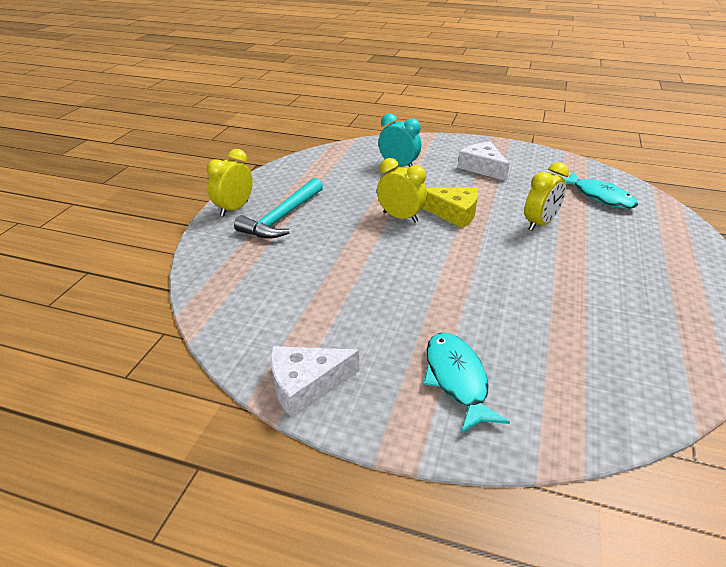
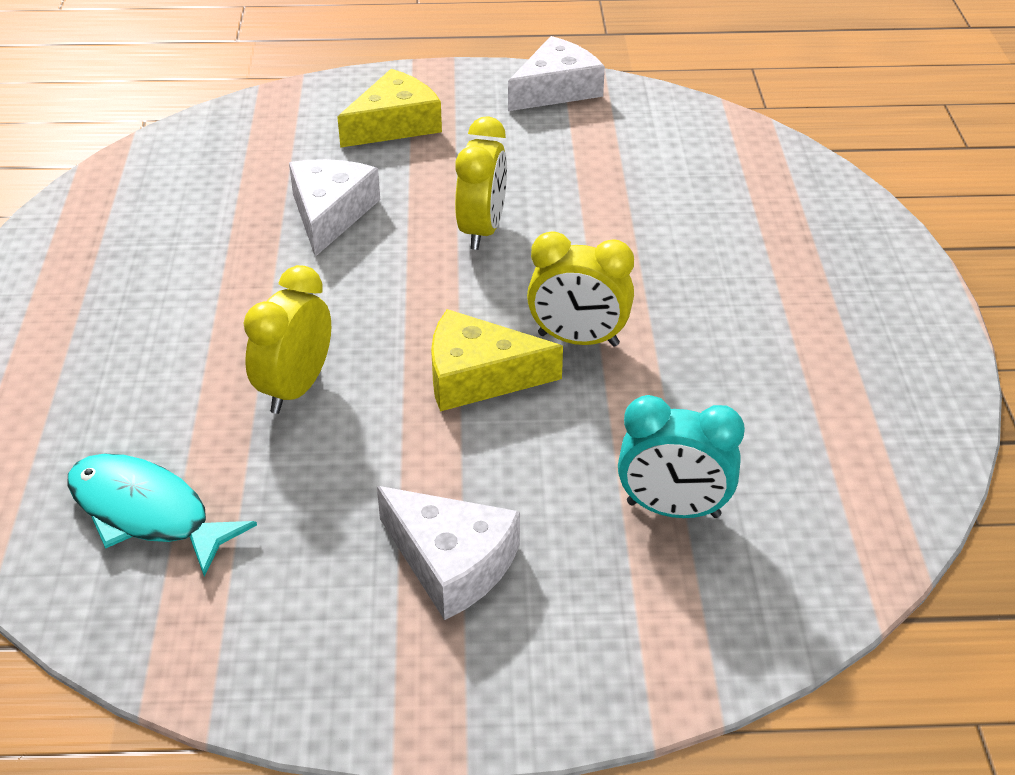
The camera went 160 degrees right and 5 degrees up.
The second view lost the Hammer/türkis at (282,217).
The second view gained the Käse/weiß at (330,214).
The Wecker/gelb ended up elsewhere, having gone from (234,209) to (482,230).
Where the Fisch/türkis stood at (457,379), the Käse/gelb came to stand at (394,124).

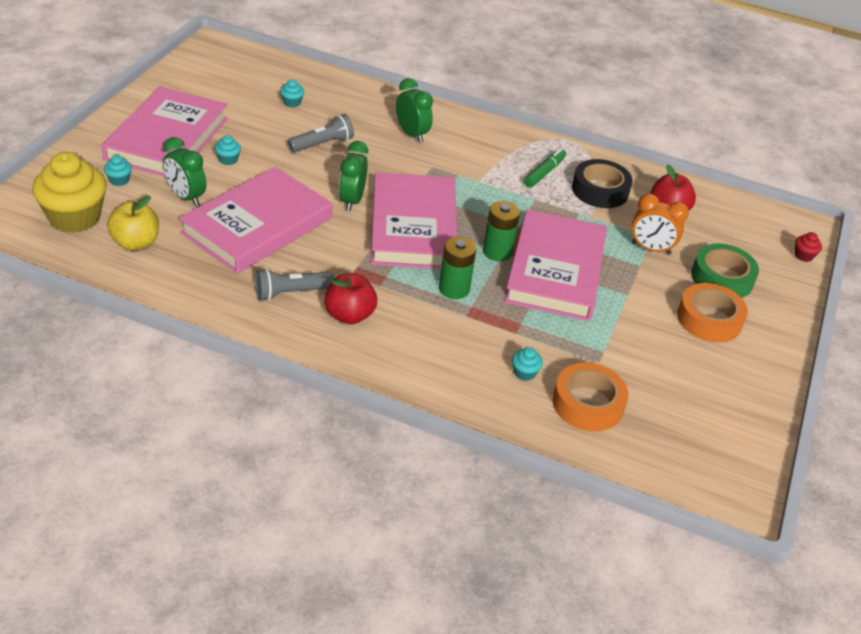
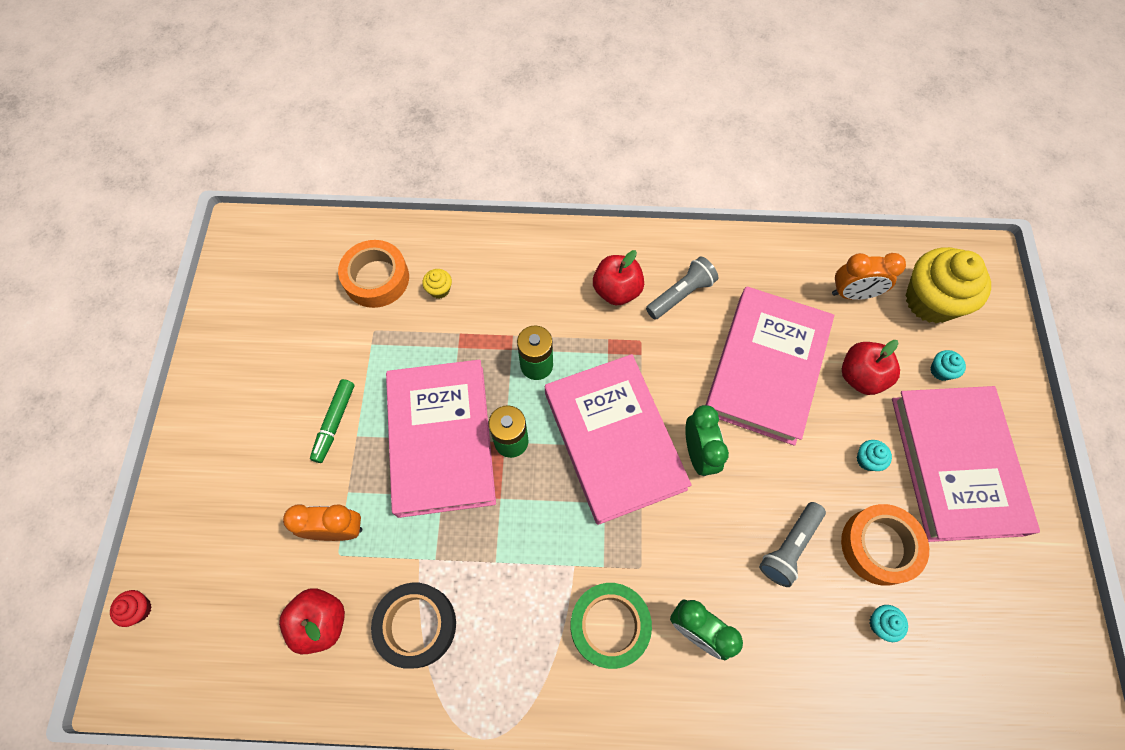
The camera went 165 degrees right and 25 degrees up.
The Filzstift/grün ended up elsewhere, having gone from (544,173) to (335,422).
The Klebeband/orange ended up elsewhere, having gone from (709,319) to (879,546).
The Klebeband/grün ended up elsewhere, having gone from (722,278) to (609,625).
Where the Apfel/gelb stood at (136,243), the Wecker/orange came to stand at (853,294).
Where the Wecker/grün stood at (186,197), the Apfel/rot came to stand at (860,376).
What was the Muffin/türkis at (524,373) turned into the Muffin/gelb at (439,289).

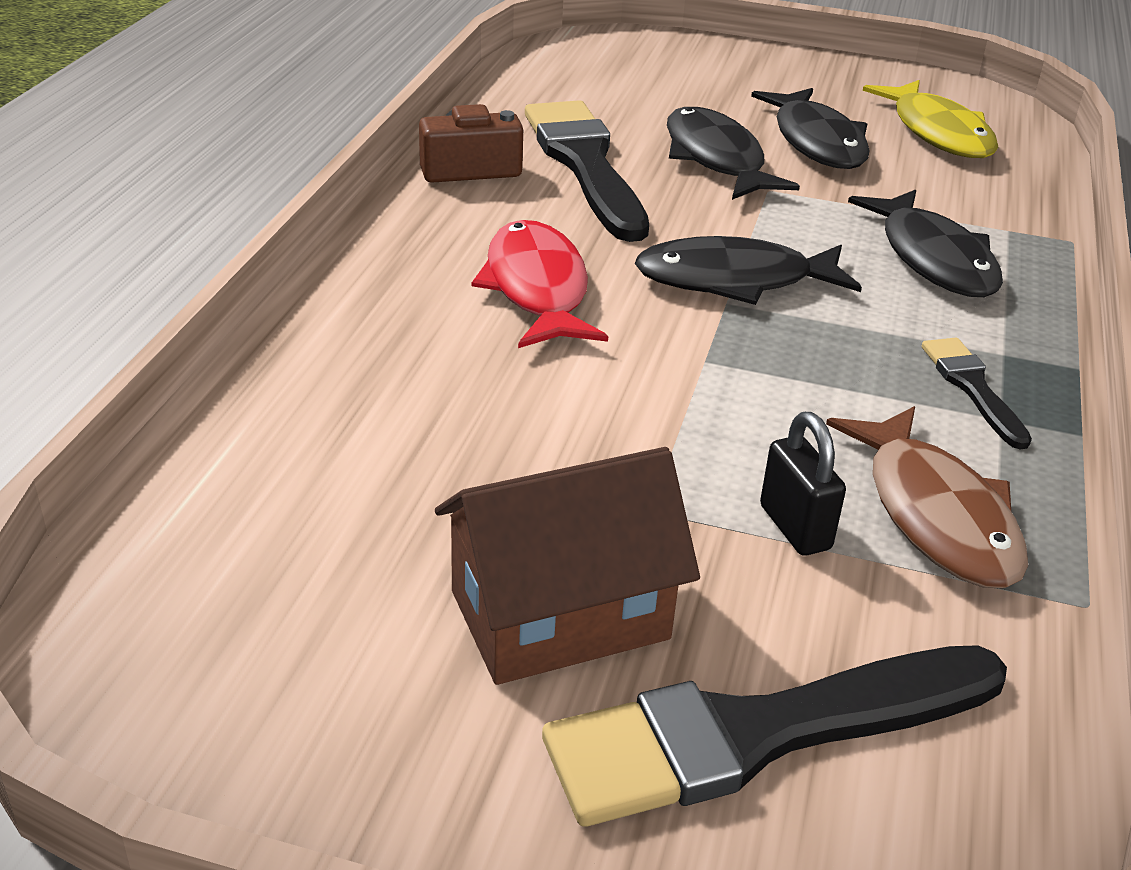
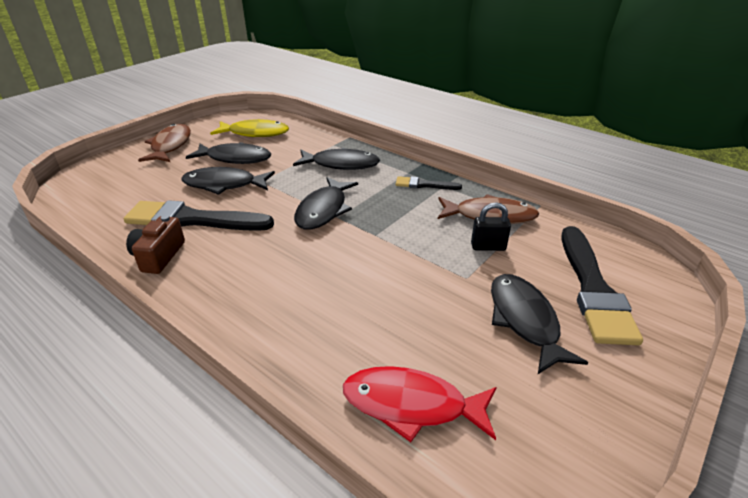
The camera went 65 degrees left and 0 degrees up.
The second view gained the Fisch/braun at (170,146).
The Fisch/rot ended up elsewhere, having gone from (537,288) to (411,405).
Where the Haus/braun stood at (560,615), the Fisch/schwarz came to stand at (524,320).

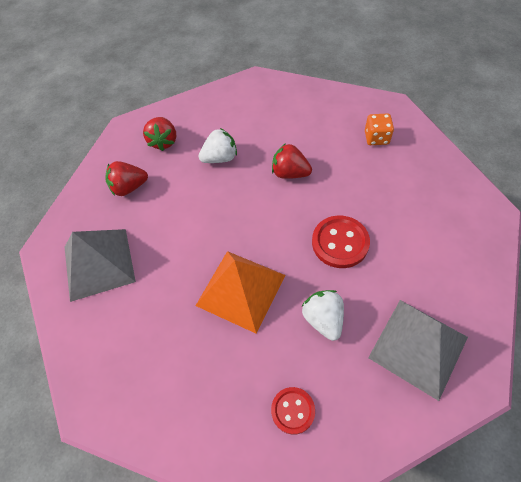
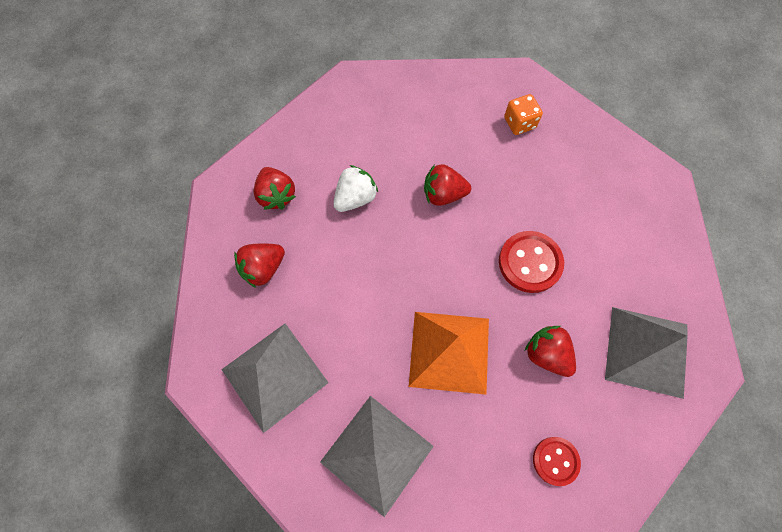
The camera went 25 degrees left and 10 degrees up.
The second view gained the Pyramide/grau at (377,454).
What was the Erdbeere/weiß at (323,319) turned into the Erdbeere/rot at (546,354).

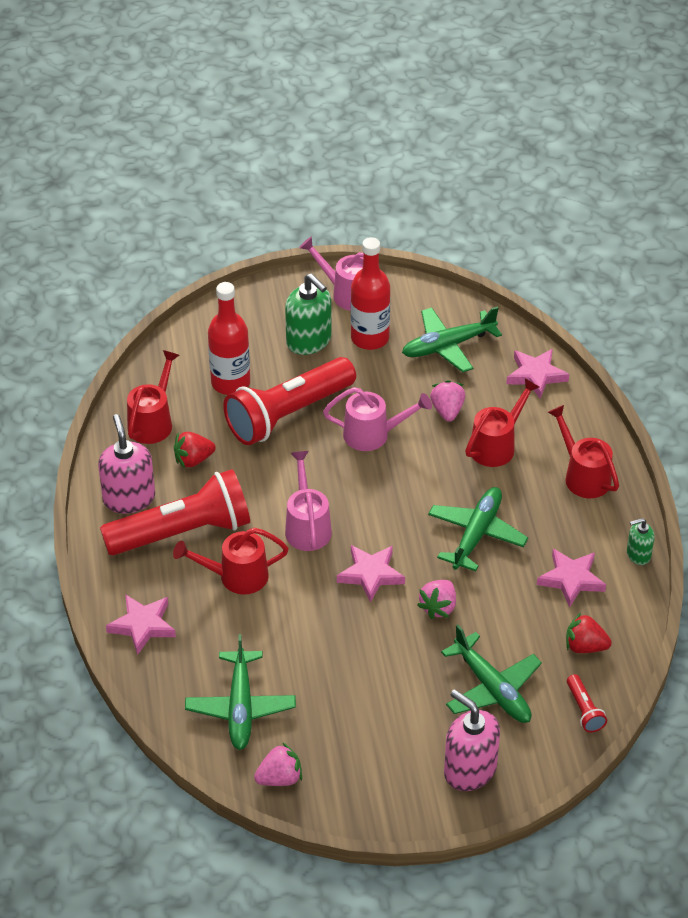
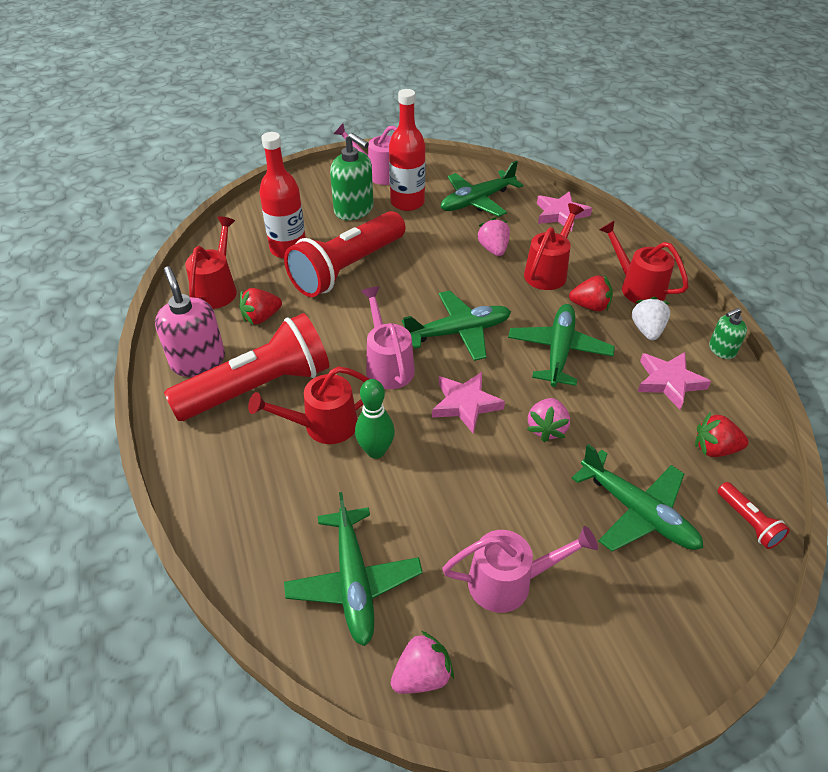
The camera went 10 degrees left and 0 degrees up.
The second view lost the Stern/rosa at (142,625).
The second view lost the Seifenspender/rosa at (469,770).
The second view gained the Bowlingkegel/grün at (376,451).
The second view gained the Flugzeug/grün at (458,332).
The second view gained the Erdbeere/rot at (590,306).
The second view gained the Erdbeere/weiß at (647,330).
The Gießkanne/rosa ended up elsewhere, having gone from (373,435) to (509,582).

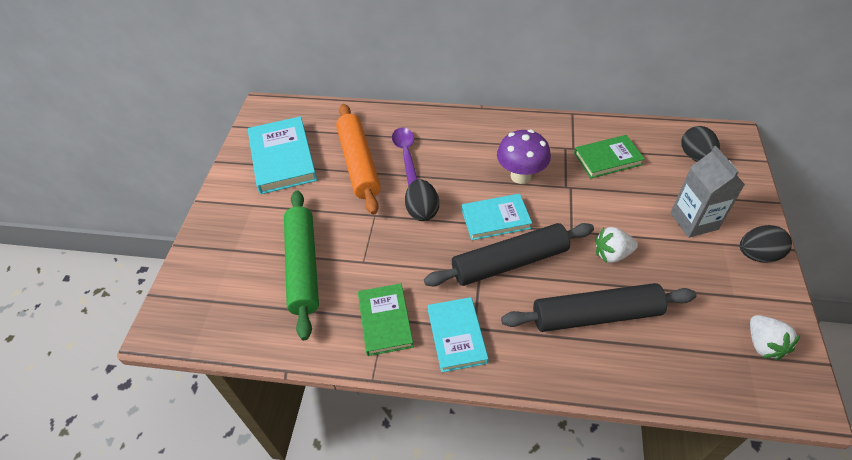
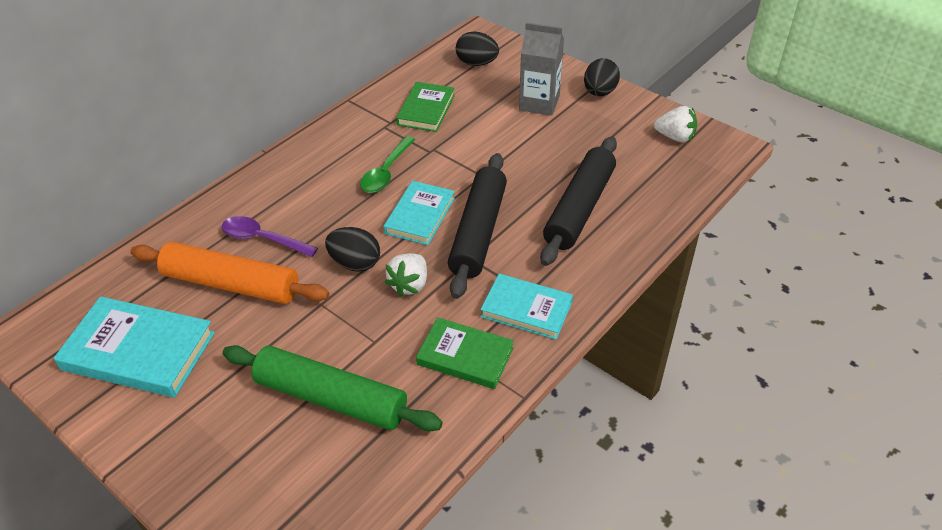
The camera went 60 degrees left and 5 degrees down.
The Erdbeere/weiß ended up elsewhere, having gone from (612,254) to (409,284).
Where the Pilz/lila stood at (520,176), the Löffel/grün came to stand at (386,172).

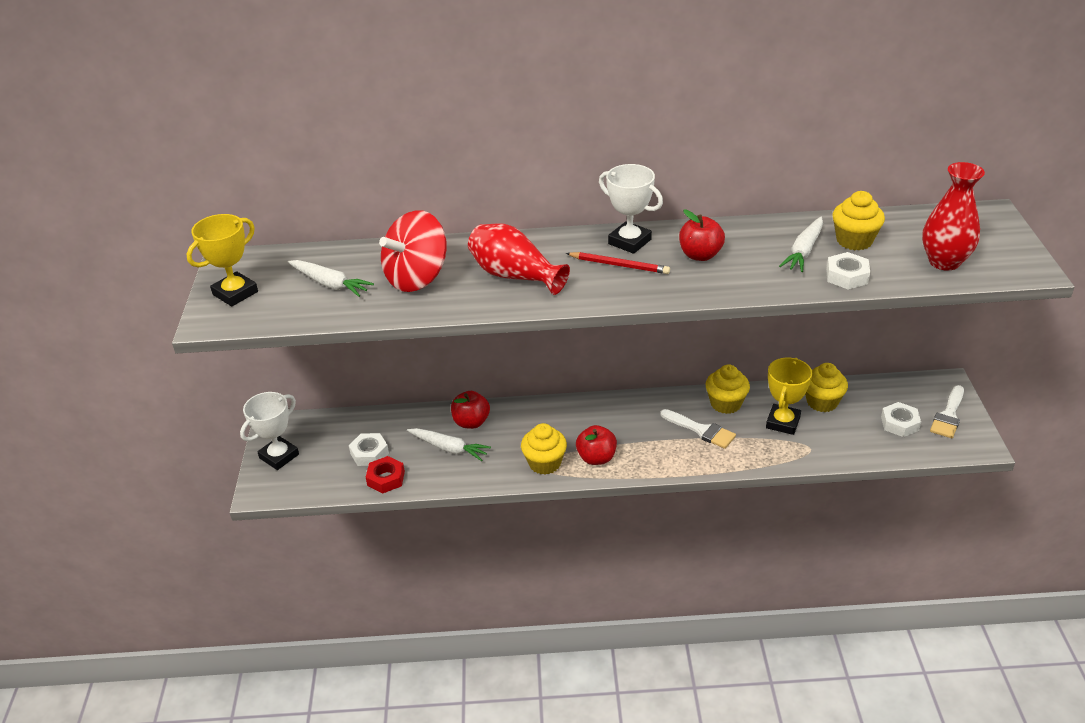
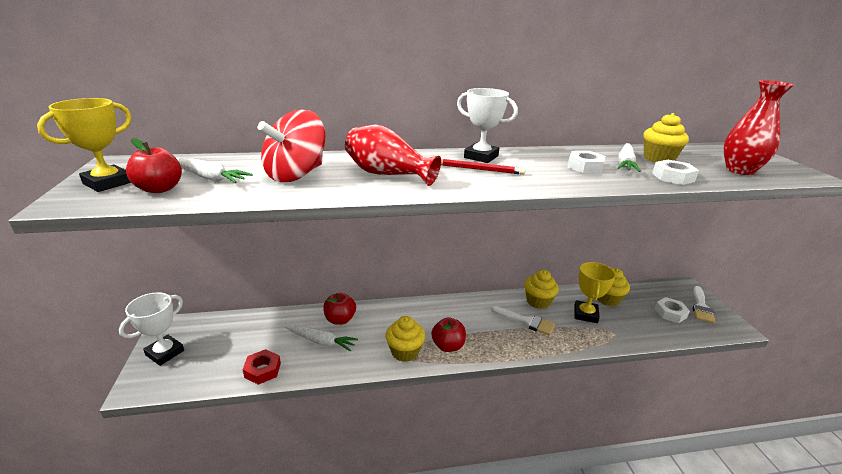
The camera went 10 degrees left and 10 degrees down.
The Sechskantmutter/weiß ended up elsewhere, having gone from (369,453) to (585,167).
The Apfel/rot ended up elsewhere, having gone from (700,255) to (160,189).

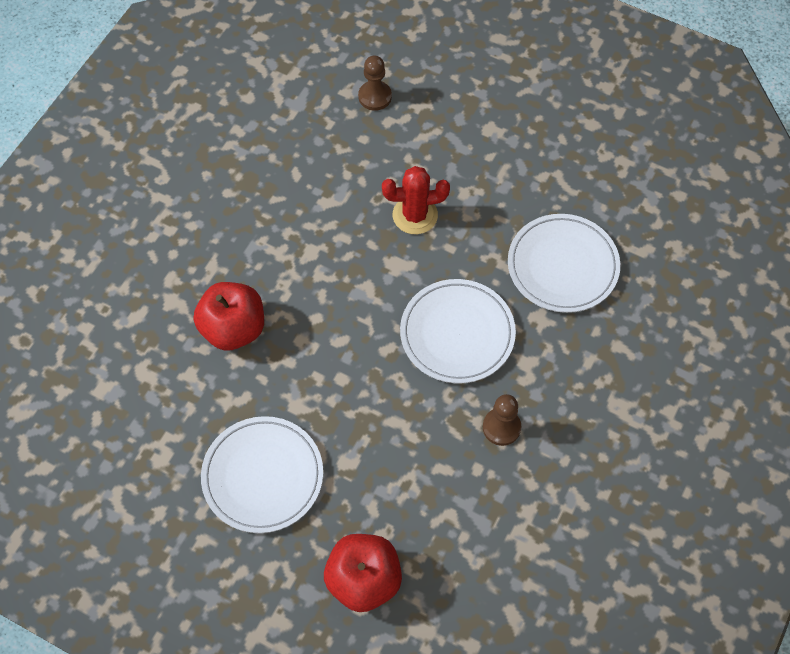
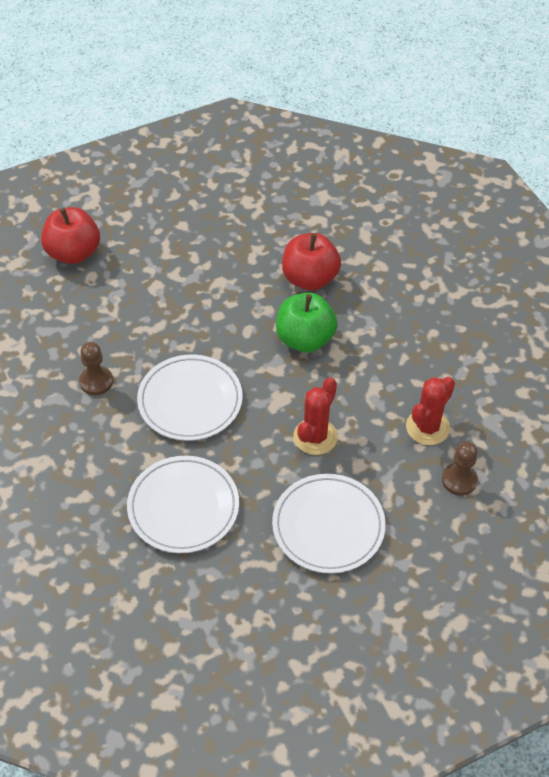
The camera went 125 degrees right and 10 degrees down.
The second view gained the Apfel/grün at (305,339).
The second view gained the Kaktus/rot at (427,427).
The Teller/weiß ended up elsewhere, having gone from (263,476) to (328,526).

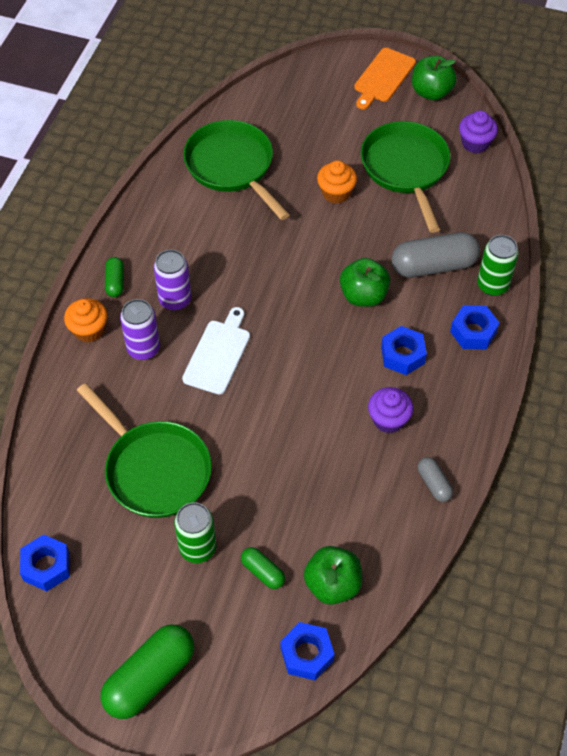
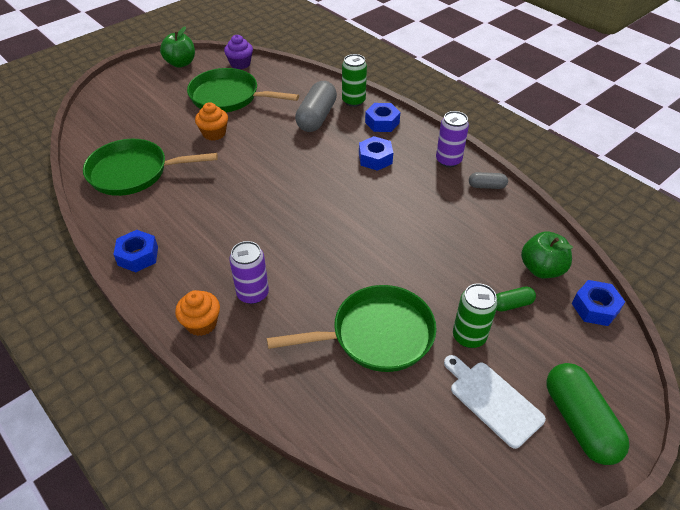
The camera went 60 degrees left and 10 degrees down.
The second view lost the Kapsel/grün at (115,282).
The second view lost the Apfel/grün at (363,295).
The second view lost the Schneidebrett/orange at (383,77).
The second view lost the Muffin/lila at (388,419).
The Sechskantmutter/blau ended up elsewhere, having gone from (46,566) to (138,256).
The Dose/lila ended up elsewhere, having gone from (175,300) to (448,160).
The Schneidebrett/weiß ended up elsewhere, having gone from (218,354) to (493,400).

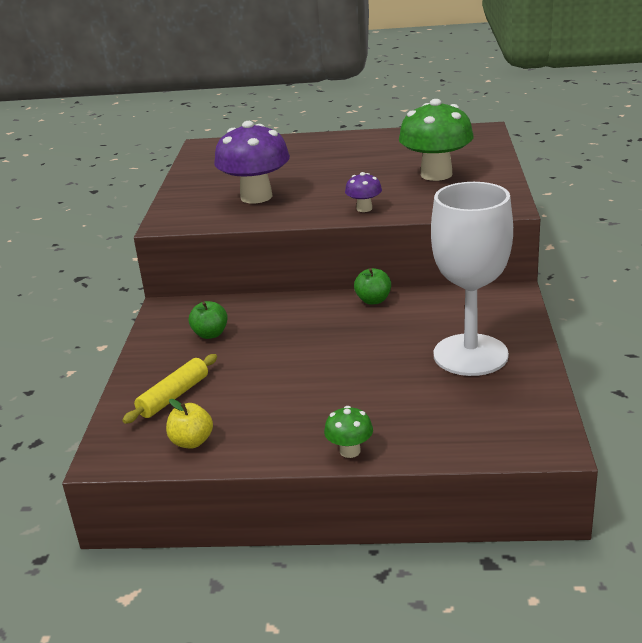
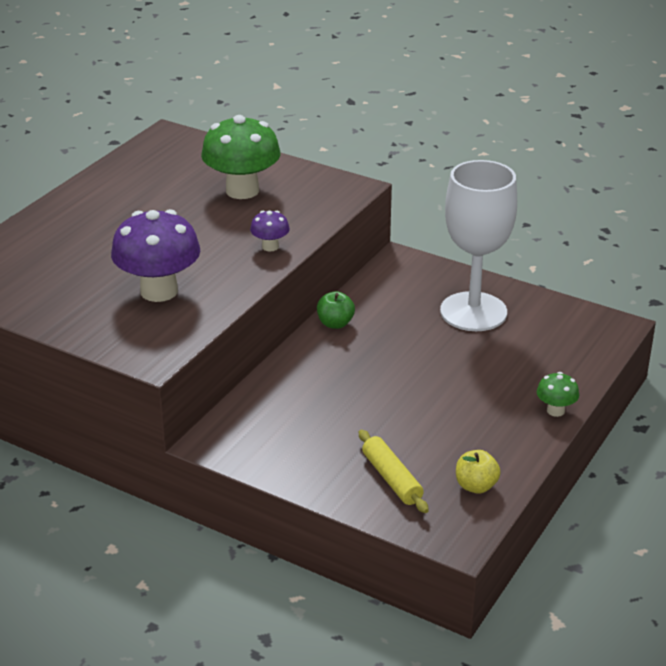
The camera went 65 degrees left and 5 degrees up.
The second view lost the Apfel/grün at (210,334).

